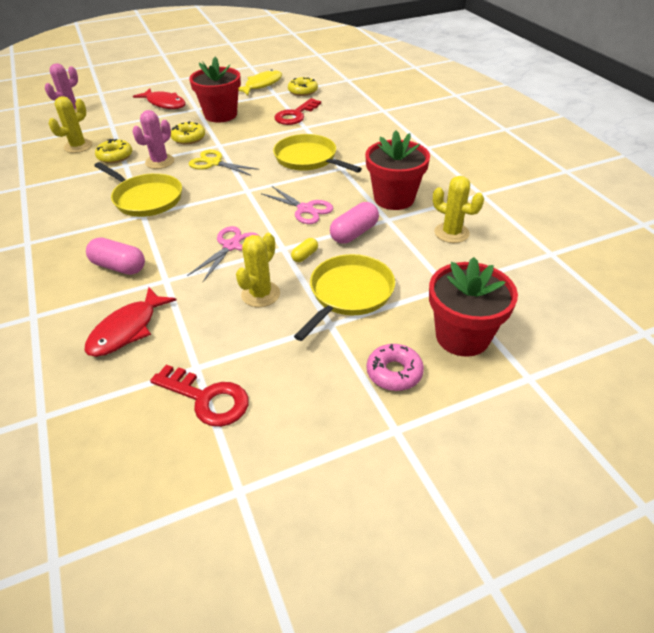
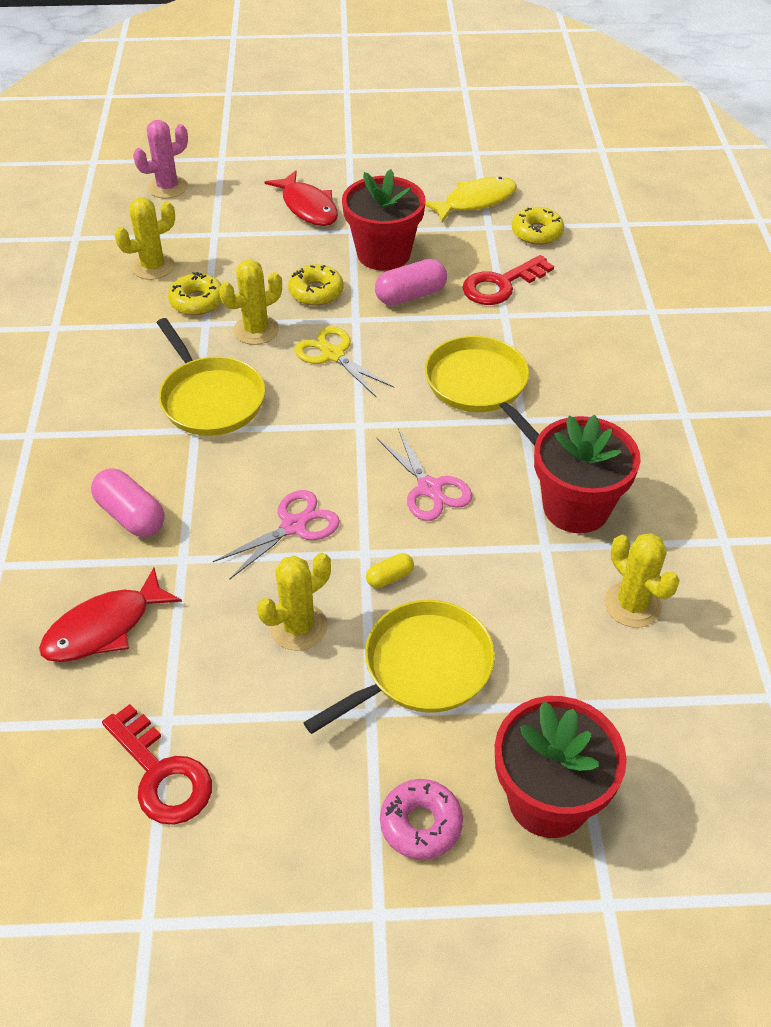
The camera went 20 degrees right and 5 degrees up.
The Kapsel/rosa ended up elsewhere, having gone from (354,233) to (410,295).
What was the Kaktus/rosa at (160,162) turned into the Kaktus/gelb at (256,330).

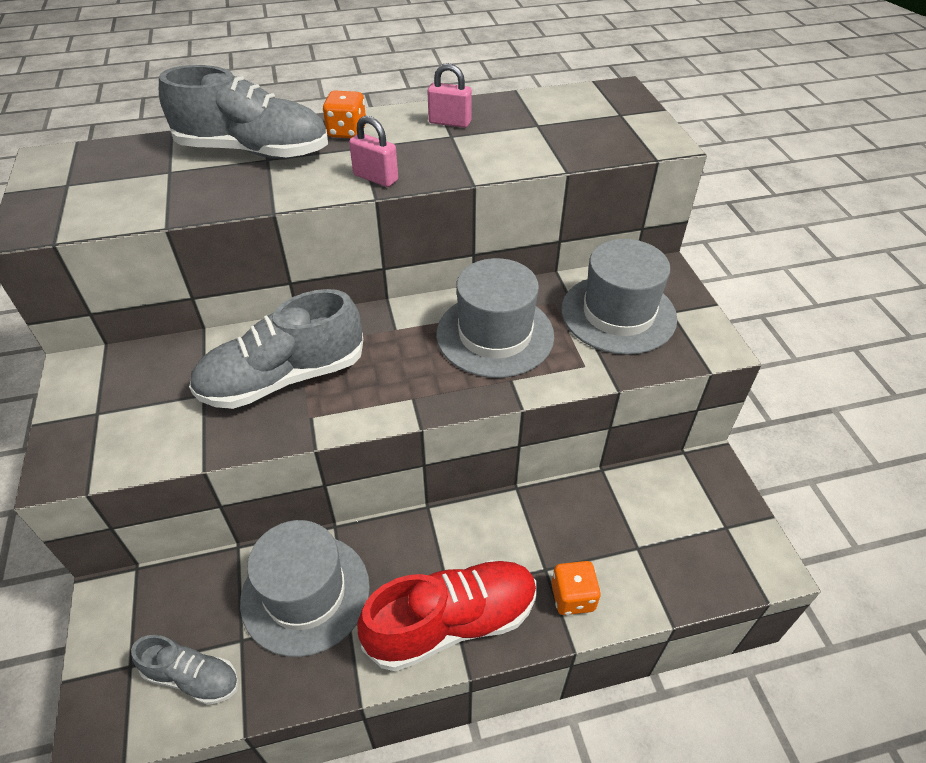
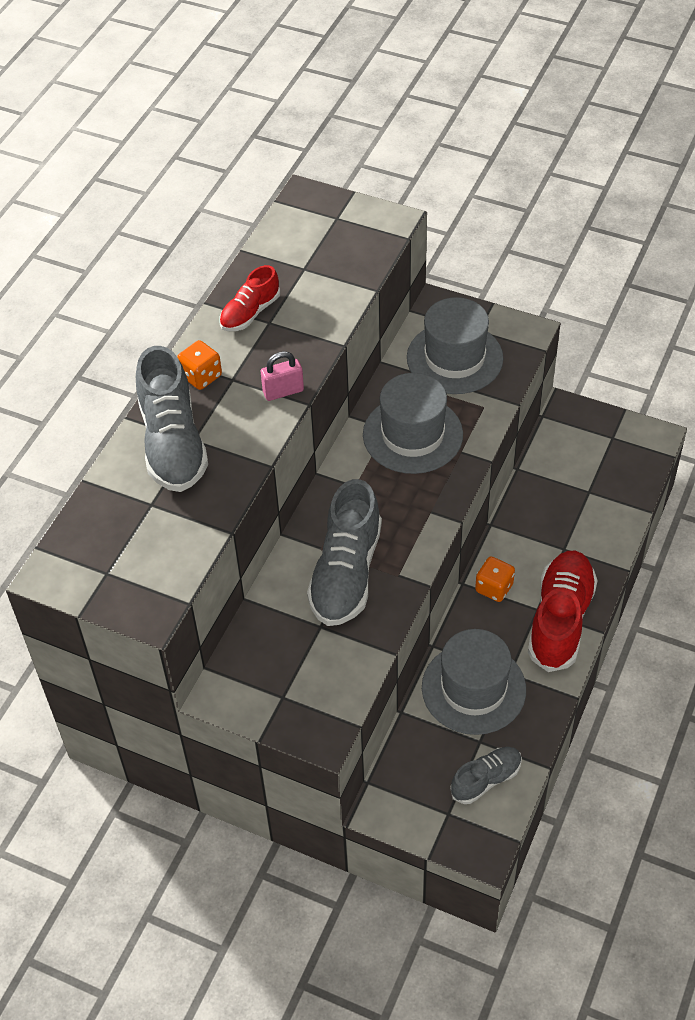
The camera went 50 degrees left and 5 degrees up.
The Spielwürfel/orange ended up elsewhere, having gone from (572,597) to (494,588).
Where the Vorhängeschloss/rosa stood at (450,122), the Schuh/rot came to stand at (250,313).
The Schuh/grau at (254,151) ended up facing another way, 120 degrees clockwise from before.

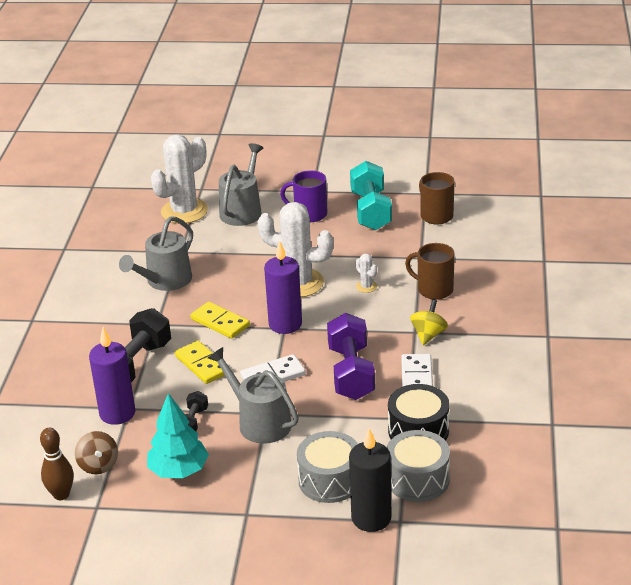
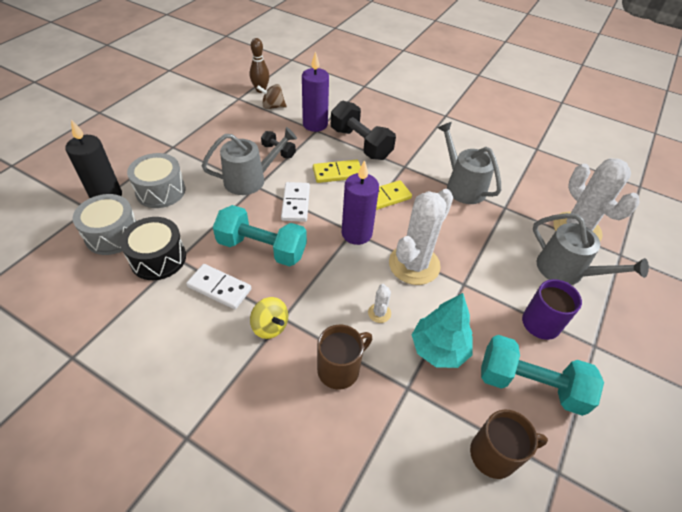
The camera went 110 degrees right and 15 degrees up.
The Baum/türkis ended up elsewhere, having gone from (179,471) to (439,349).
What was the Hantel/lila at (351,373) turned into the Hantel/türkis at (262,248).
The Kaktus/weiß at (366,286) ended up facing another way, 75 degrees counterclockwise from before.

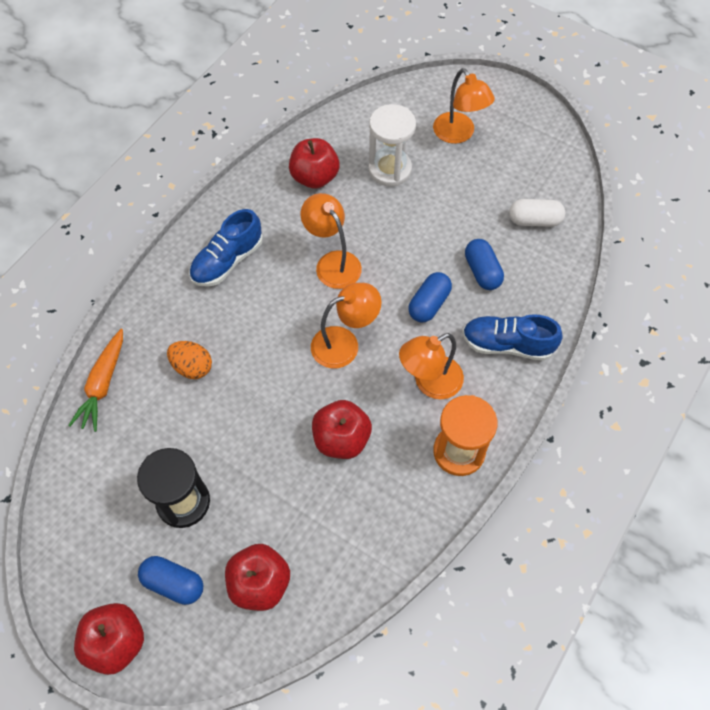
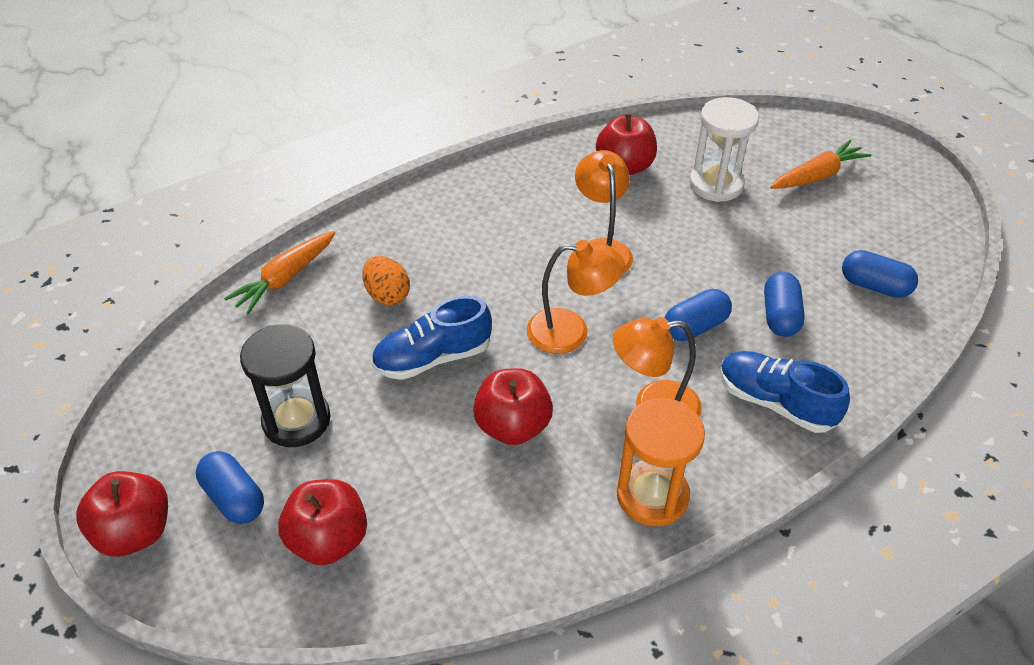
The camera went 25 degrees right and 15 degrees down.
The Schuh/blau ended up elsewhere, having gone from (227,261) to (433,358).
Where the Lampe/orange stood at (458,134), the Karotte/orange came to stand at (817,175).
What was the Kapsel/weiß at (534,220) turned into the Kapsel/blau at (874,286).

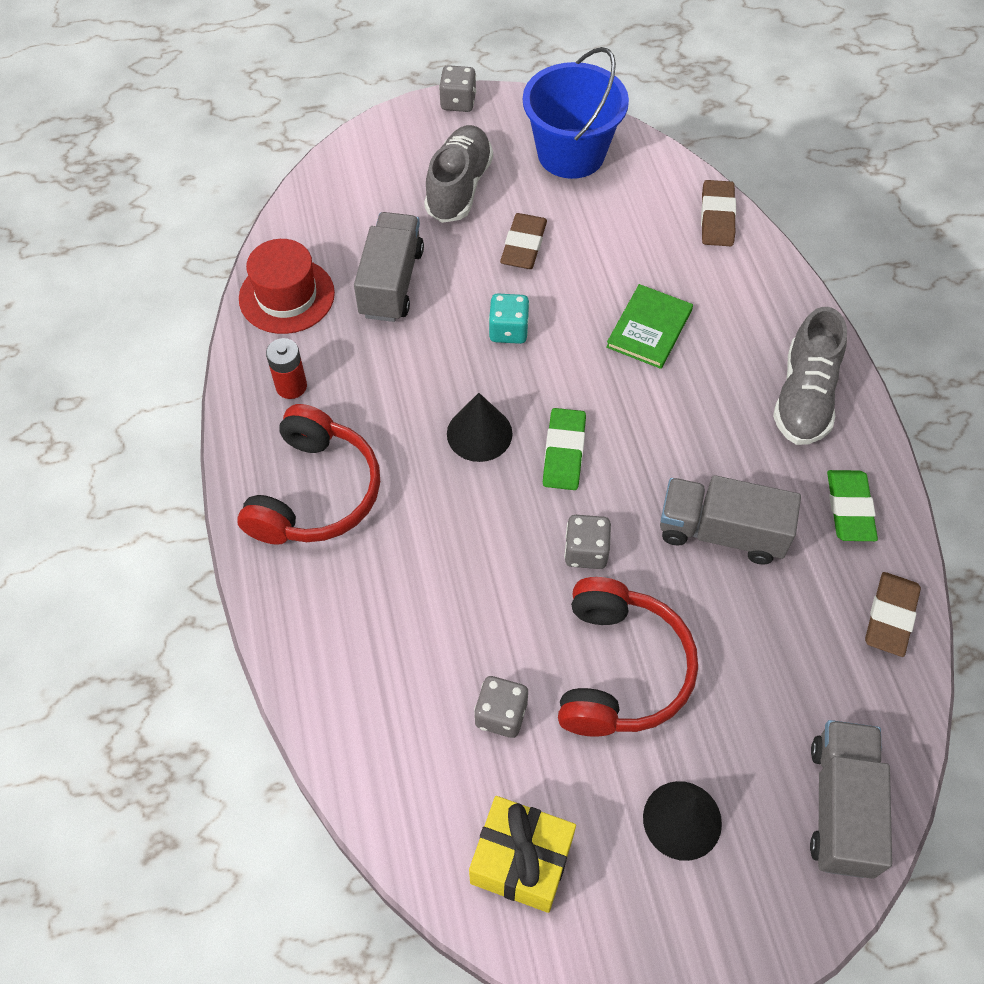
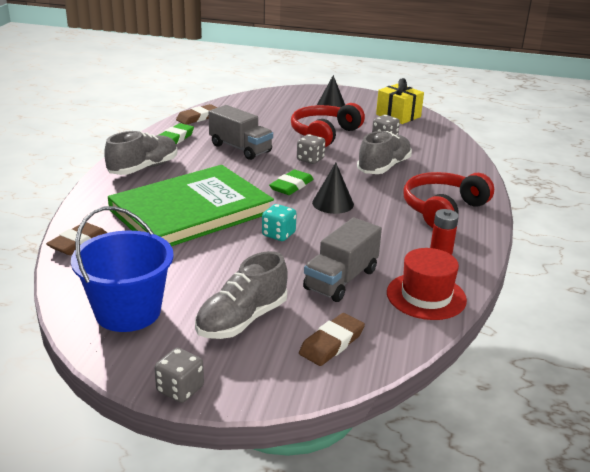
The camera went 155 degrees left and 30 degrees down.
The second view lost the Lastwagen/grau at (841,807).
The second view gained the Schuh/grau at (384,167).
The Radiergummi/braun ended up elsewhere, having gone from (523,245) to (331,343).
The size of the Buch/grün at (649,328) changed by a factor of 2.37.

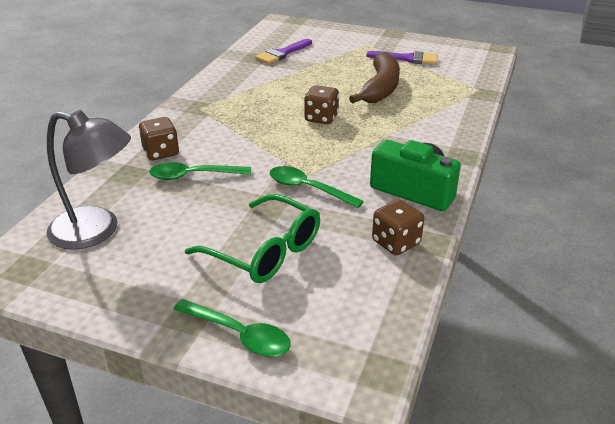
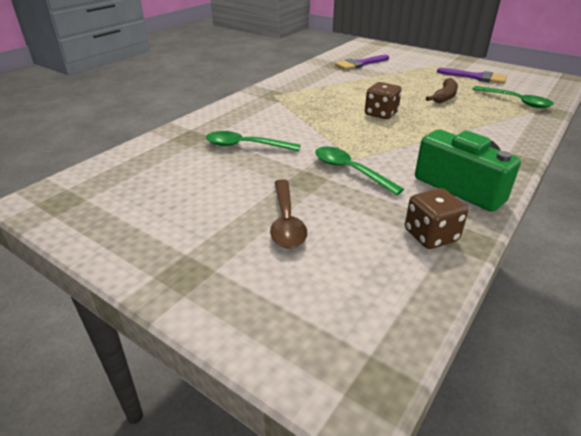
The camera went 15 degrees right and 0 degrees up.
The second view lost the Lampe/grau at (97,231).
The second view lost the Spielwürfel/braun at (161,152).
The Löffel/grün ended up elsewhere, having gone from (239,334) to (515,101).
Where the Brille/grün stood at (264,251), the Löffel/braun came to stand at (286,221).
The size of the Banane/braun at (380,88) changed by a factor of 0.59.

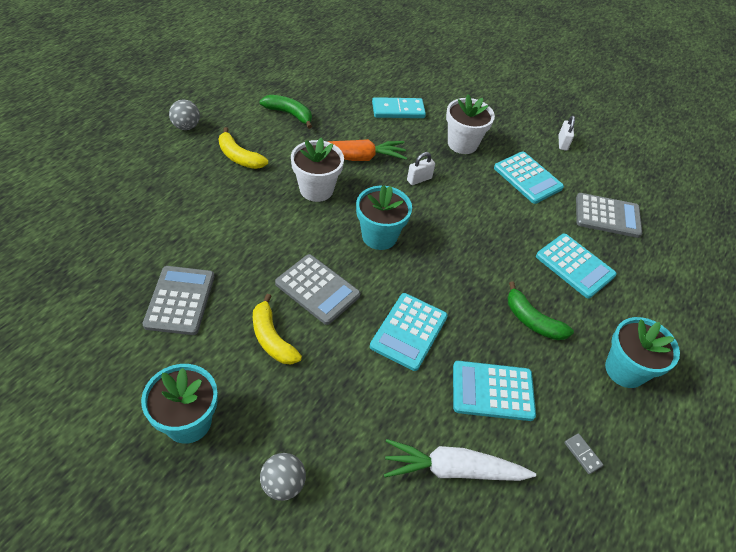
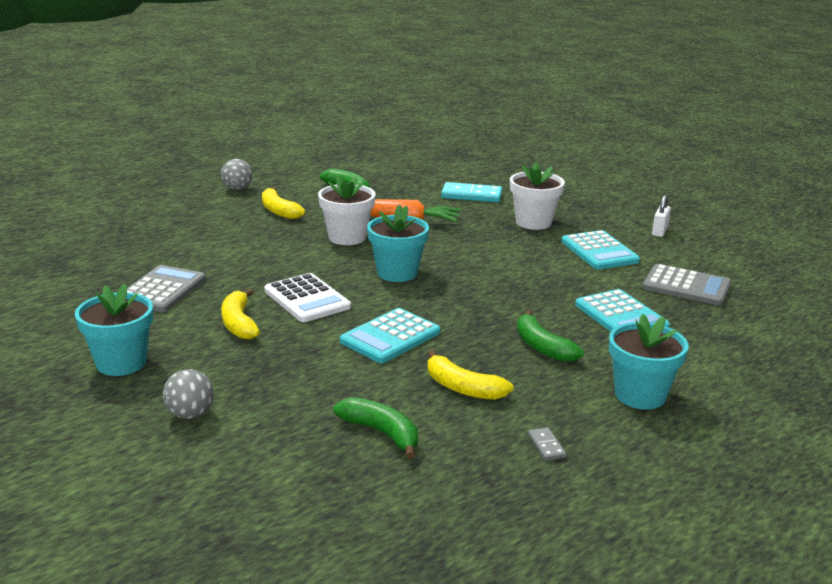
The camera went 20 degrees right and 25 degrees down.
The second view lost the Vorhängeschloss/weiß at (419,179).
Where the Karotte/weiß stood at (453,469), the Banane/grün came to stand at (382,433).
Where the Taschenrechner/türkis stood at (492,391), the Banane/gelb came to stand at (462,388).
What was the Taschenrechner/grau at (317,289) turned into the Taschenrechner/weiß at (307,299).

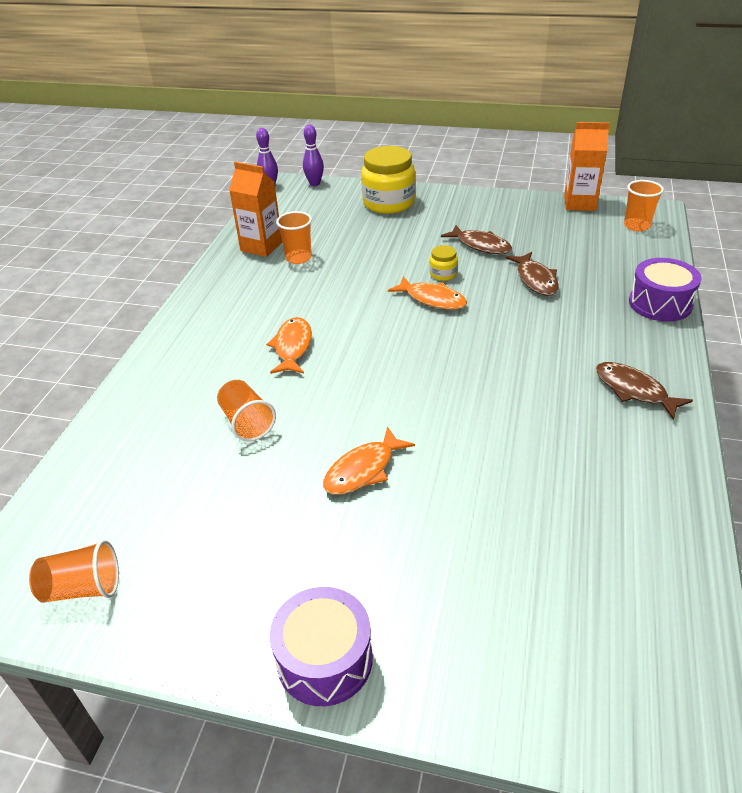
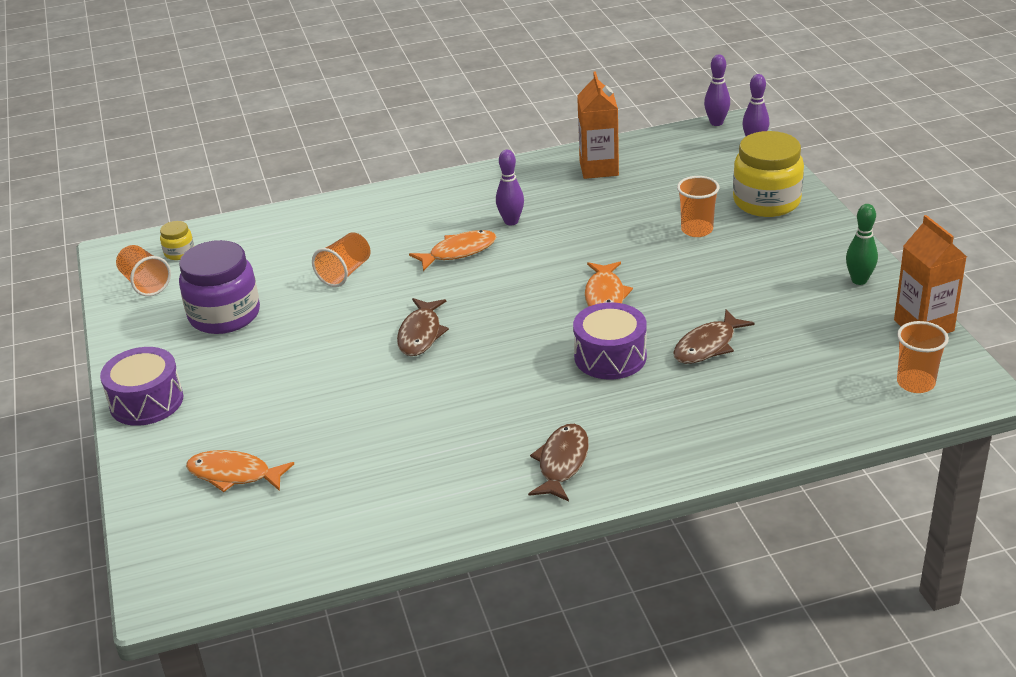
The camera went 60 degrees right and 5 degrees down.
The second view gained the Einmachglas/lila at (224,315).
The second view gained the Bowlingkegel/lila at (511,221).
The second view gained the Bowlingkegel/grün at (859,280).
The Becher/orange ended up elsewhere, having gone from (298,258) to (697,230).
The Fisch/orange ended up elsewhere, having gone from (363,470) to (234,474).
The Einmachglas/gelb ended up elsewhere, having gone from (443,274) to (179,252).
The Fisch/braun ended up elsewhere, having gone from (480,245) to (421,334).
The Trommel/lila ended up elsewhere, having gone from (660,303) to (610,357).

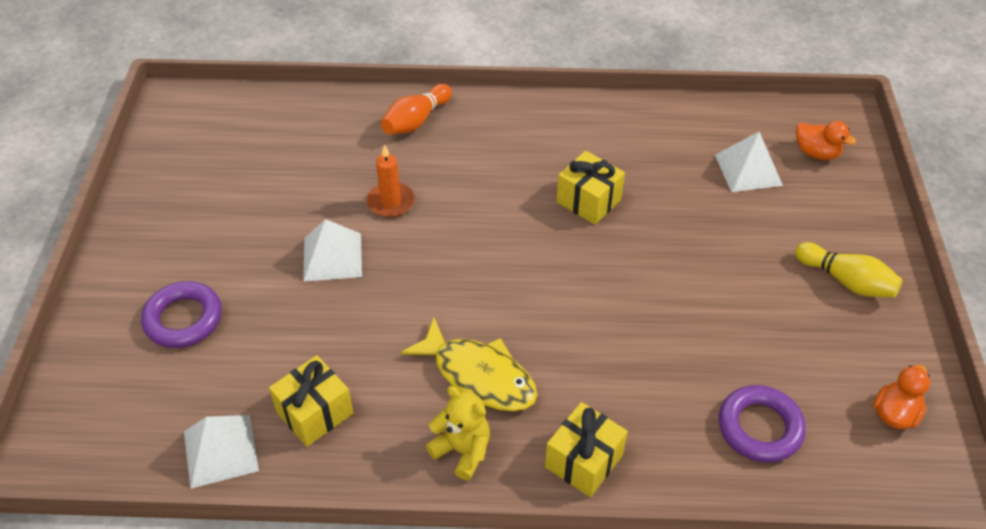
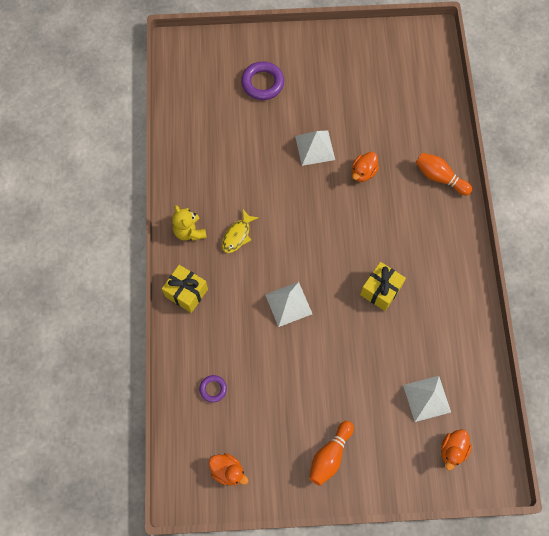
The camera went 85 degrees right and 20 degrees up.
The second view lost the Geschenk/gelb at (315,413).
The Pyramide/weiß ended up elsewhere, having gone from (220,450) to (288,304).
Where the Kerze/orange stood at (391,202), the Ente/orange came to stand at (363,172).
What was the Bowlingkegel/gelb at (846,281) turned into the Bowlingkegel/orange at (330,455).
The Teddybär/gelb at (462,450) ended up facing another way, 120 degrees clockwise from before.
The size of the Fisch/gelb at (479,375) changed by a factor of 0.61.
The size of the Ring/lila at (759,428) changed by a factor of 0.55.

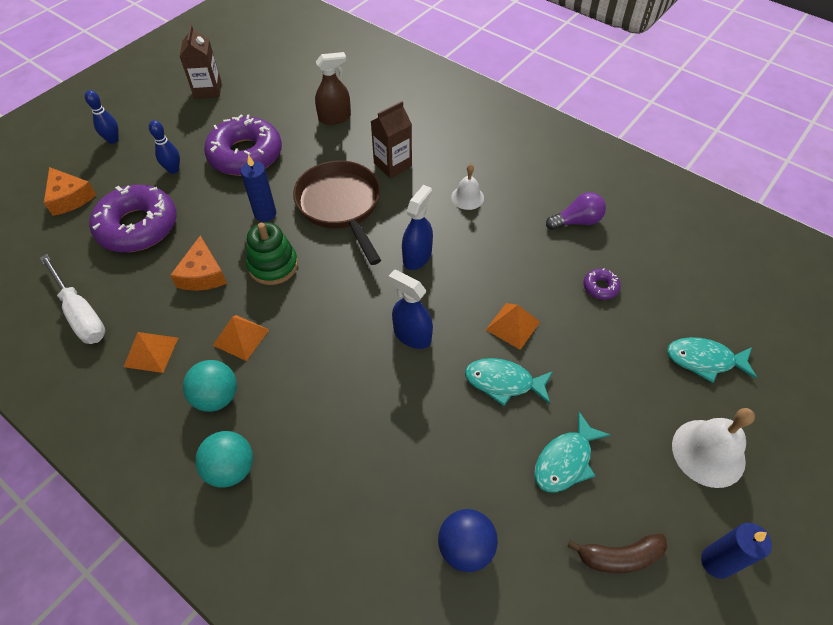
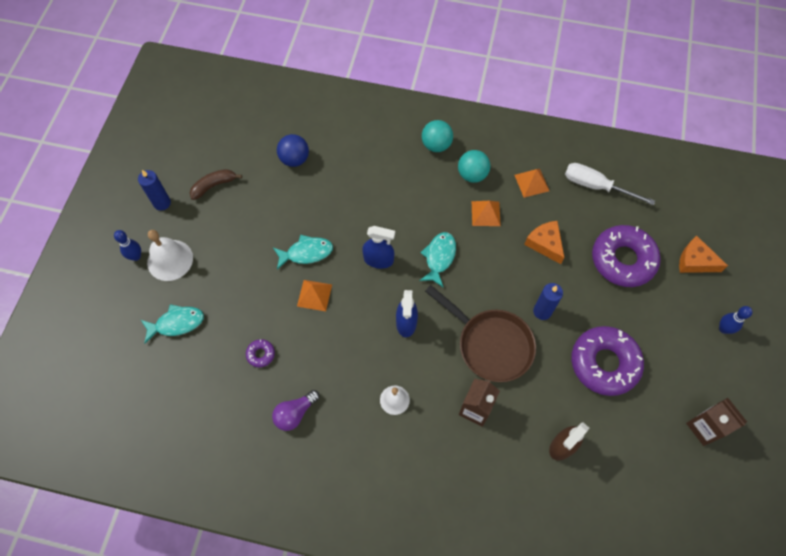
The camera went 155 degrees right and 10 degrees up.
The second view lost the Stapelspielzeug/grün at (273,265).
The Bowlingkegel/blau ended up elsewhere, having gone from (173,170) to (136,256).
The Fisch/türkis ended up elsewhere, having gone from (565,460) to (439,257).

